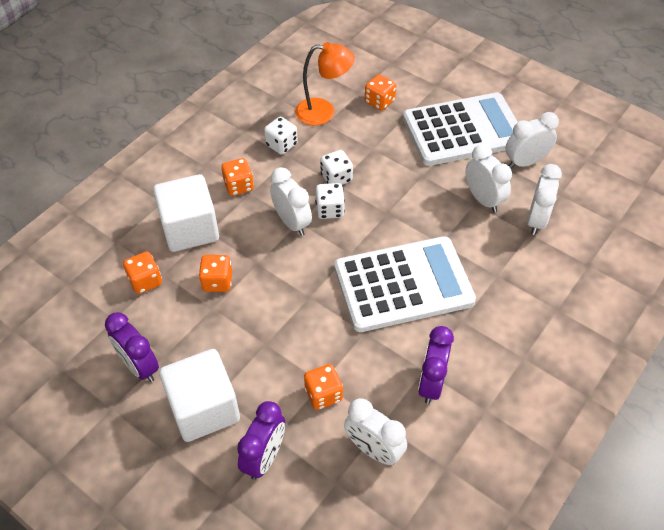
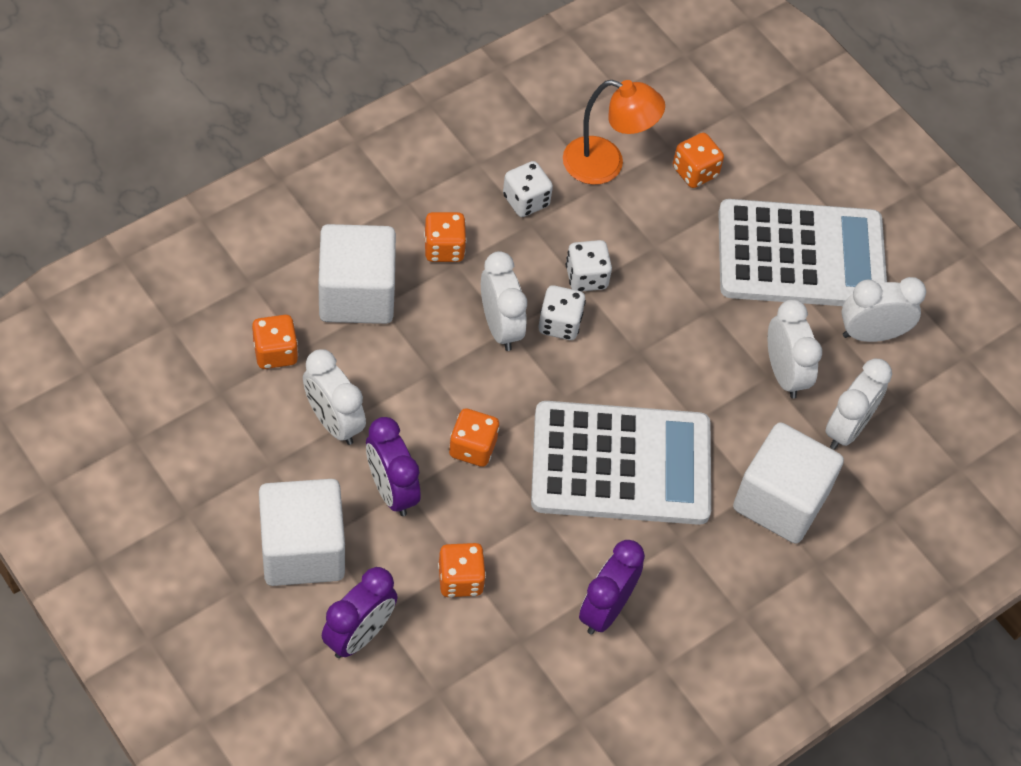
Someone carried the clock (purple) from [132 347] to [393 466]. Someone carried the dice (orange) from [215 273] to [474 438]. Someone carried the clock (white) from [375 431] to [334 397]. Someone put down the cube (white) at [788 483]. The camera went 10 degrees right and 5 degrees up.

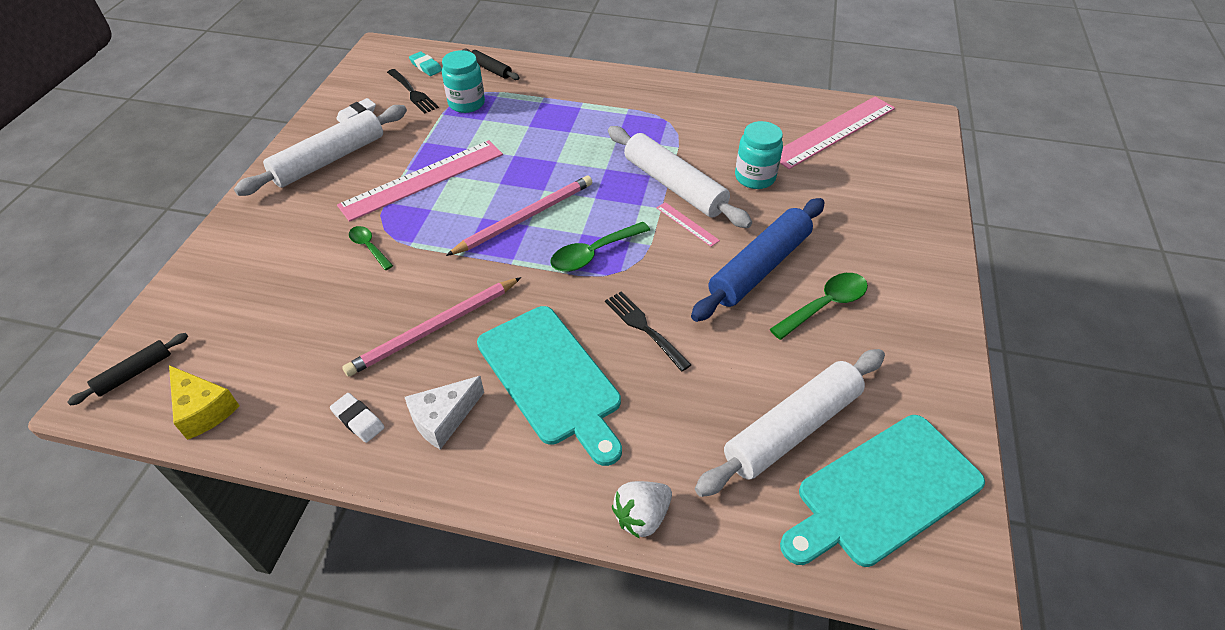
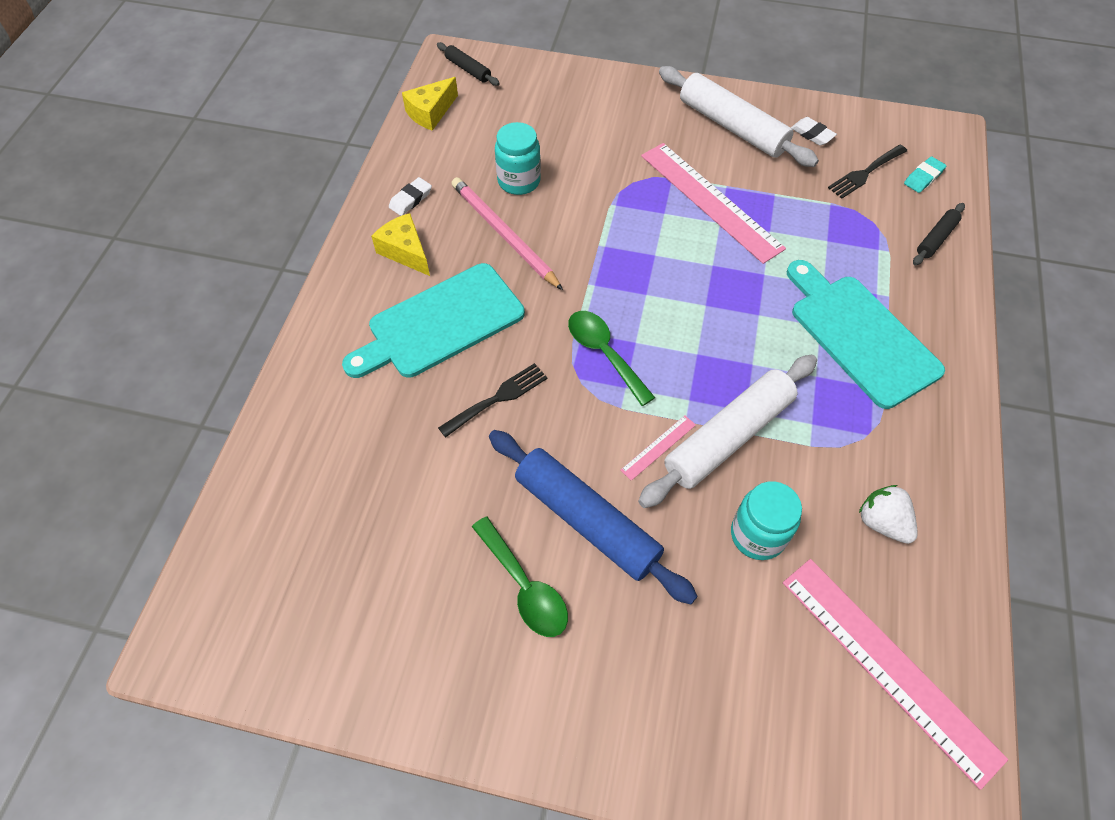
Someone took away the spoon (green) at [371 248]. Someone repainted the cheese (white) at [444 413], which became the cheese (yellow) at [400 244]. Someone carried the jar (turquoise) from [463 81] to [518 158]. Someone took away the pencil (pink) at [519 216]. Someone carried the strawberry (white) from [642 510] to [888 514]. Someone took away the rolling pin (white) at [790 423]. Someone carried the cutting board (turquoise) from [882 491] to [865 334]. The camera went 90 degrees right and 10 degrees up.

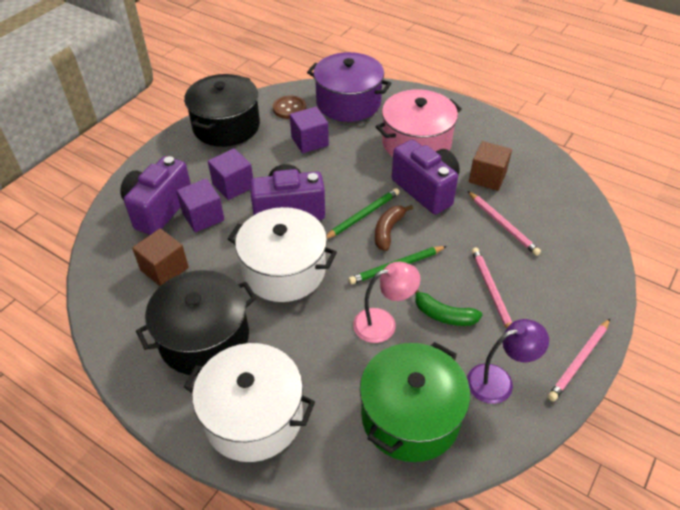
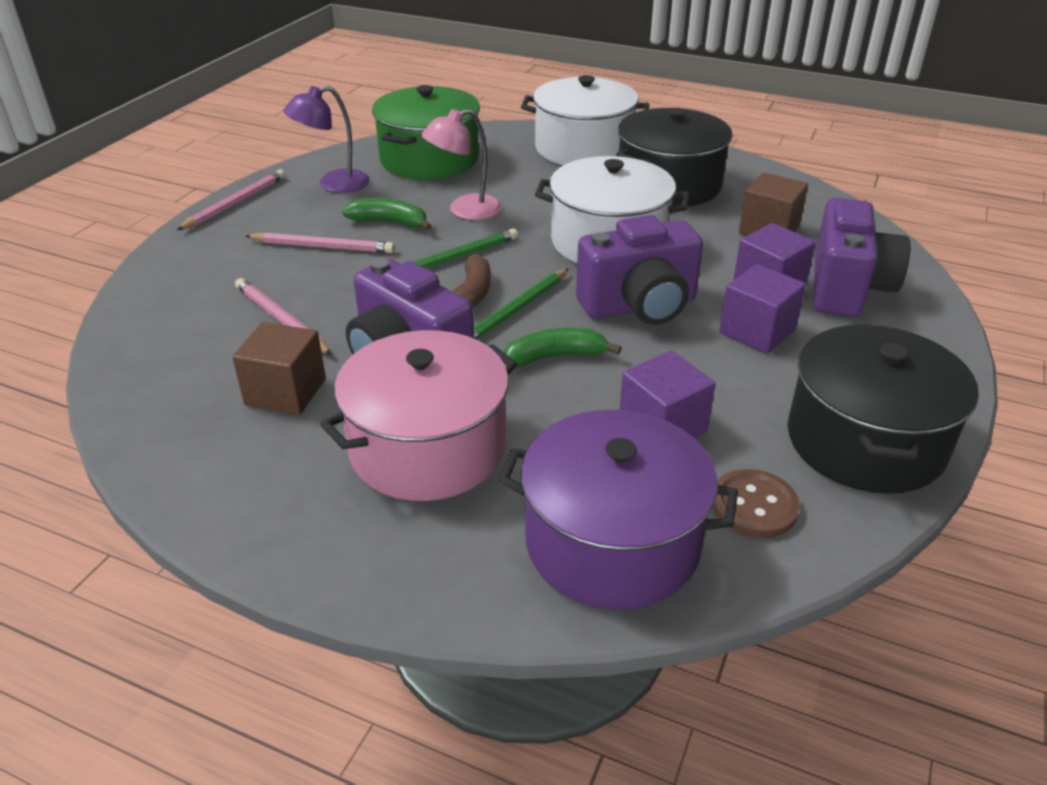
Someone rotated the pencil (pink) at [492 288] by 60 degrees counterclockwise. Someone put down the banana (green) at [562 347]. The camera went 170 degrees right and 10 degrees down.

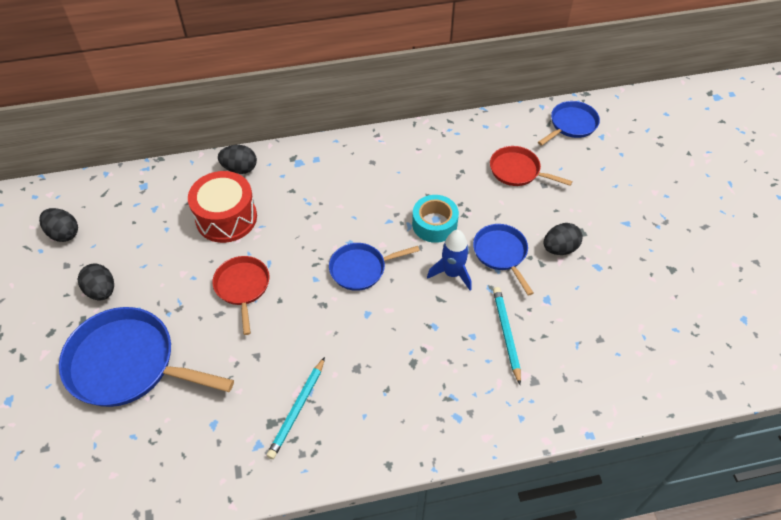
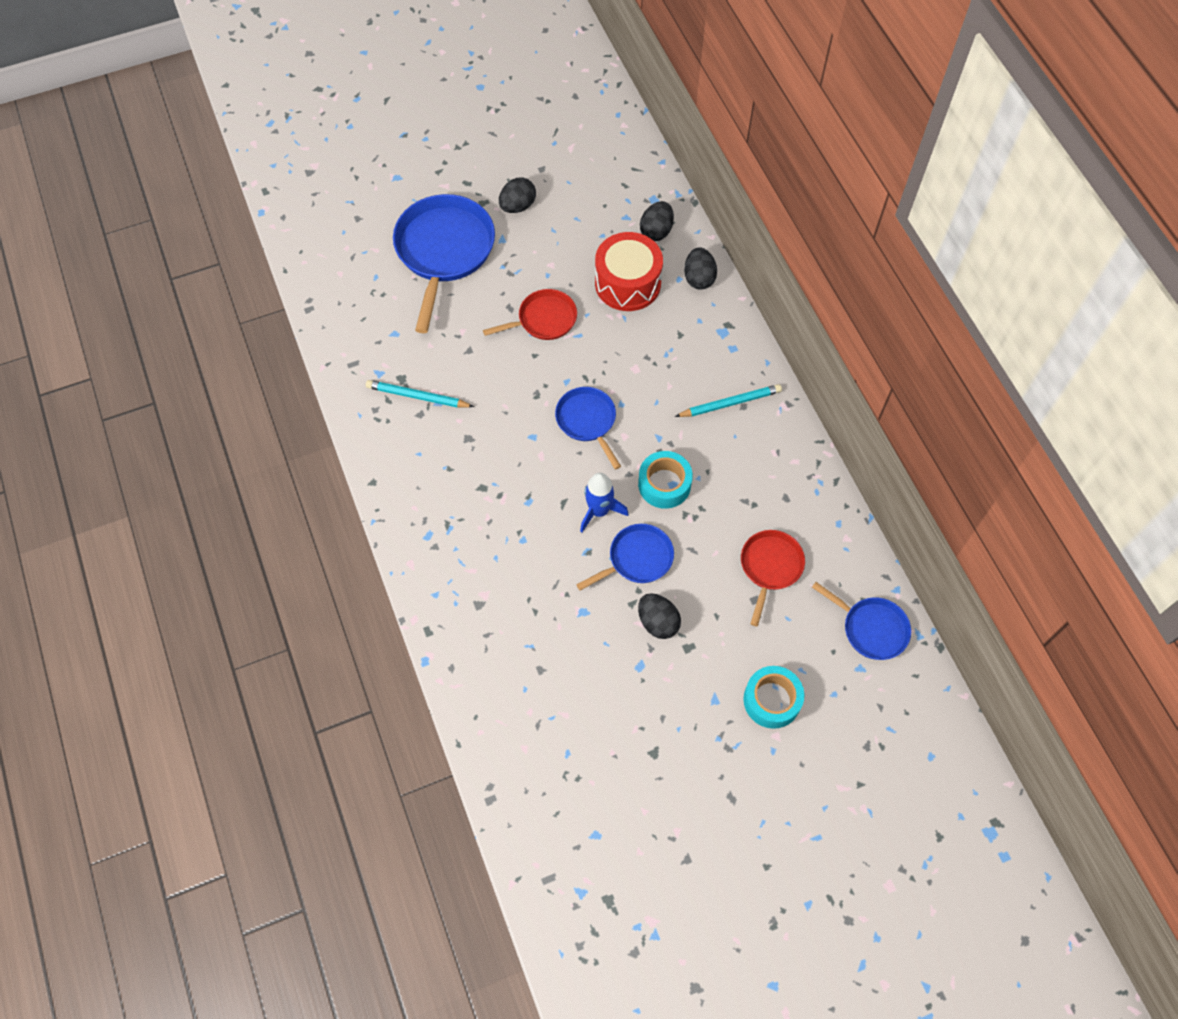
Someone carried the egg (black) from [58 225] to [657 221]. Someone carried the pencil (turquoise) from [507 336] to [728 400]. Someone put down the tape (turquoise) at [773 697]. The camera went 80 degrees right and 10 degrees up.

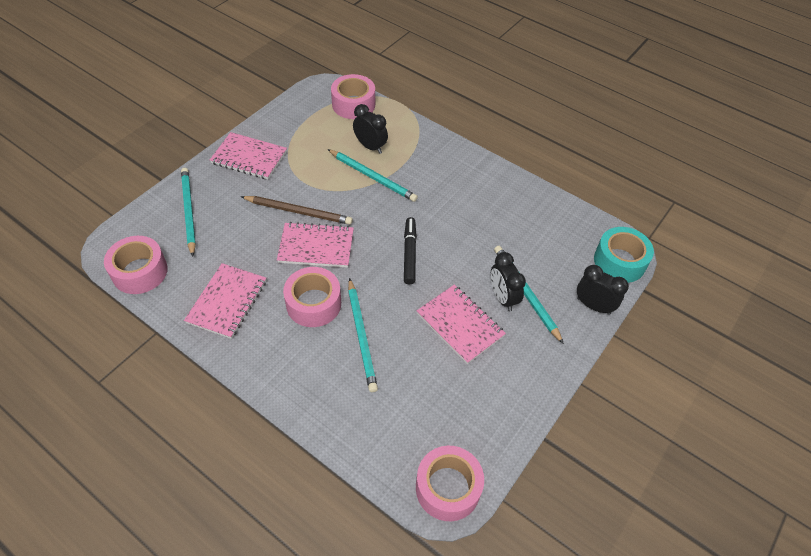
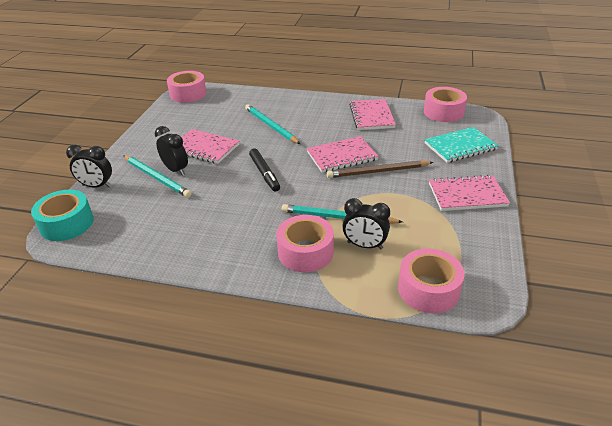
Someone swapped the pencil (turquoise) at [188 212] for the notebook (turquoise) at [461 145]. Someone carried the tape (pink) from [312 297] to [305 243]. The camera went 160 degrees right and 15 degrees down.

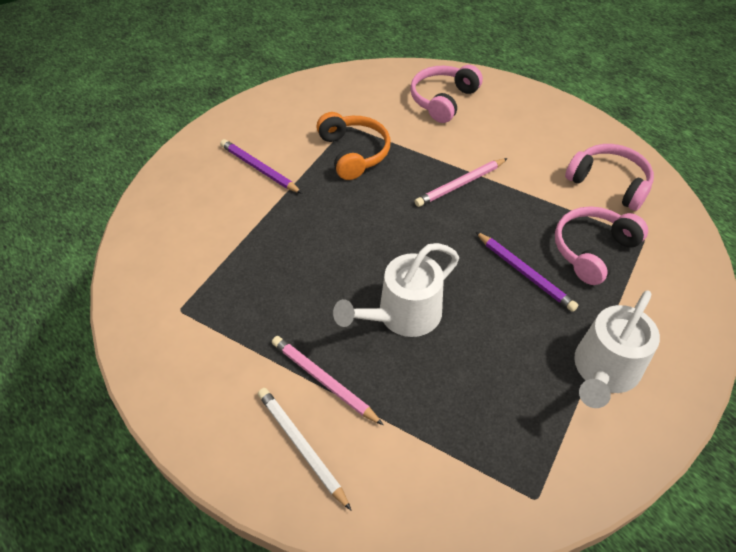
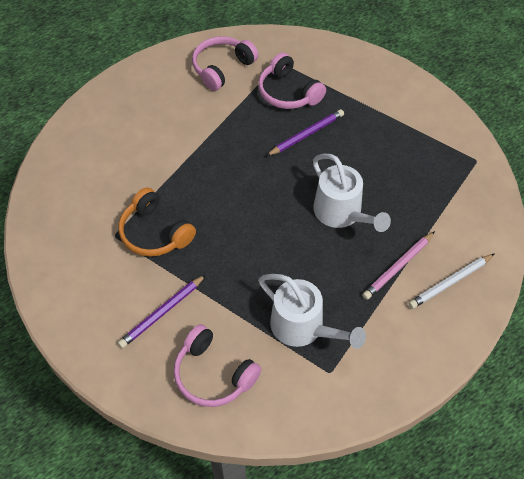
Someone rotated the headphones (orange) at [353 146] by 120 degrees counterclockwise. Someone carried the headphones (pink) from [446 94] to [217 365]. Someone took away the pencil (pink) at [461 182]. Someone carried the watering can (white) from [617 349] to [312 311]. The camera went 85 degrees left and 5 degrees up.

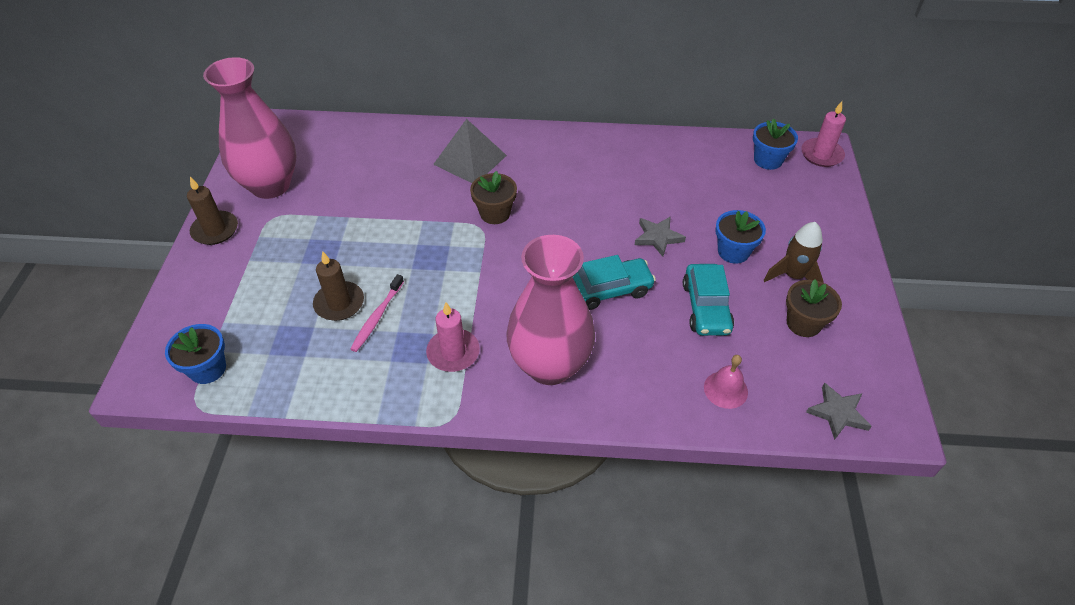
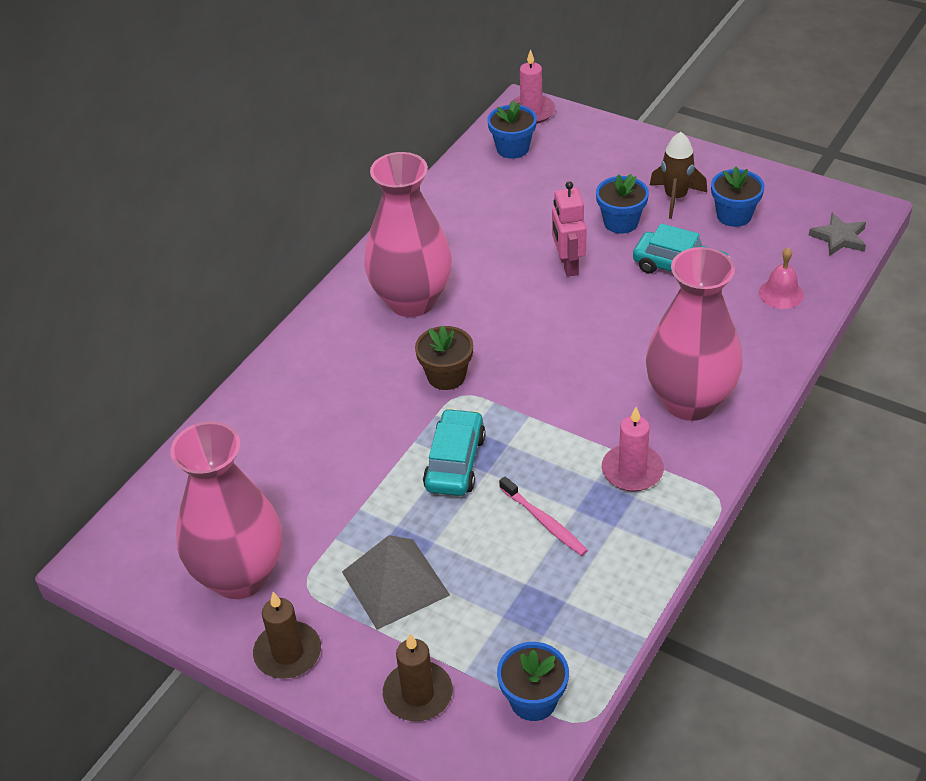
Someone carried the candle (brown) from [338 286] to [418 677]. Someone carried the pyramid (grey) from [470 151] to [396 582]. Someone carried the car (turquoise) from [614 282] to [454 452]. Someone swapped the star (grey) at [660 236] for the robot (pink) at [569 229]. Someone repainted the flower pot (brown) at [814 308], which became the flower pot (blue) at [738 196]. Someone put down the vase (pink) at [408 234]. The camera went 60 degrees left and 5 degrees down.

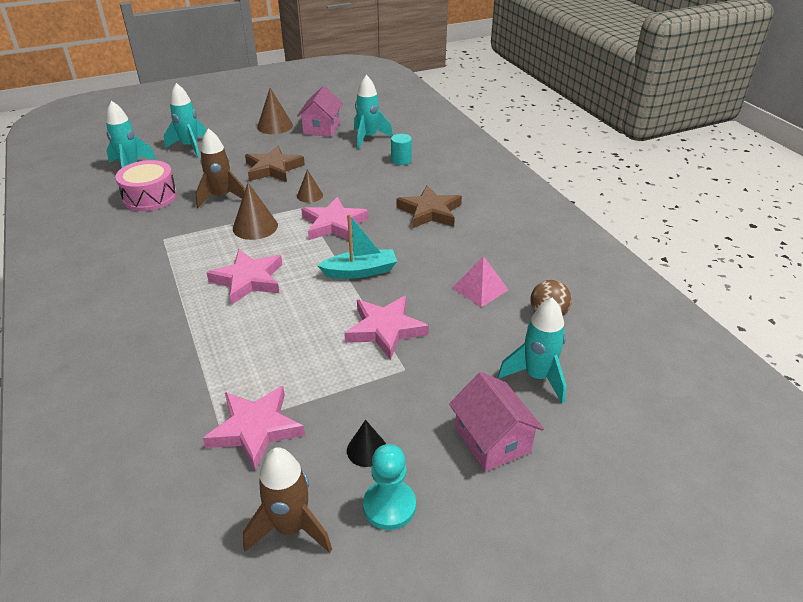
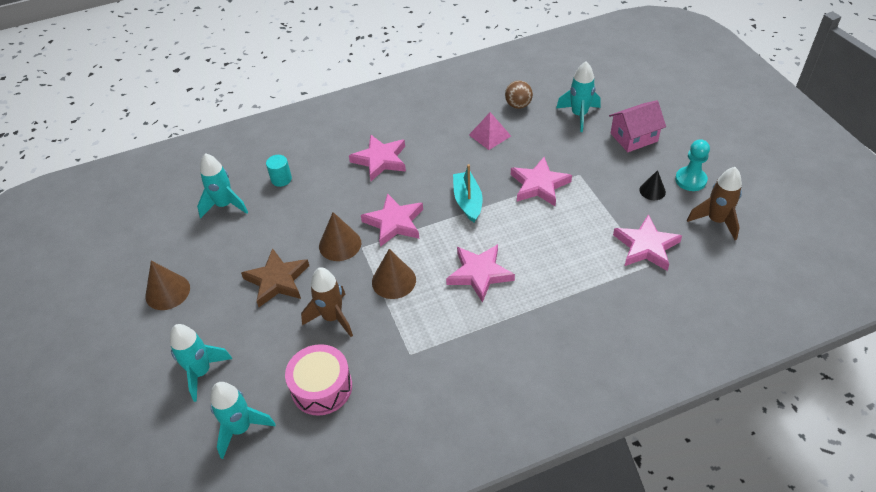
Someone took away the house (pink) at [320 111]. Someone scaled the cone (brown) at [310 186] by 1.60. Someone repainted the star (brown) at [429 207], which became the star (pink) at [377 158]. The camera went 85 degrees left and 10 degrees up.

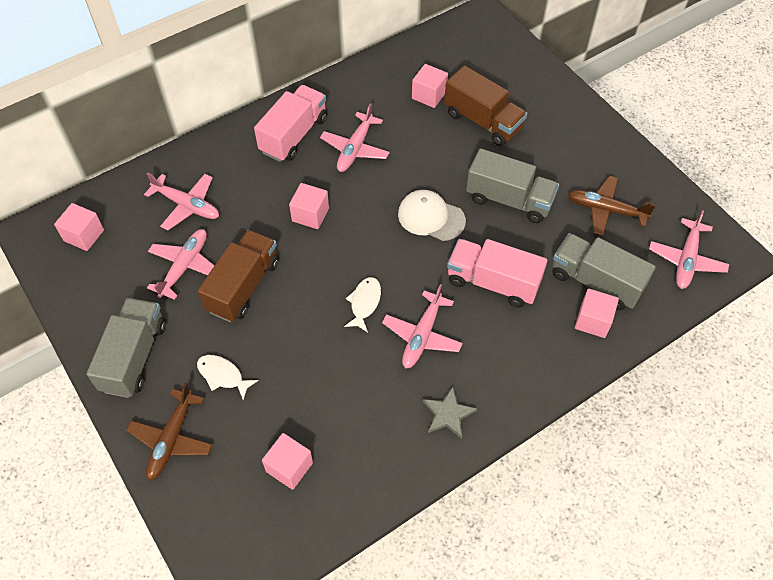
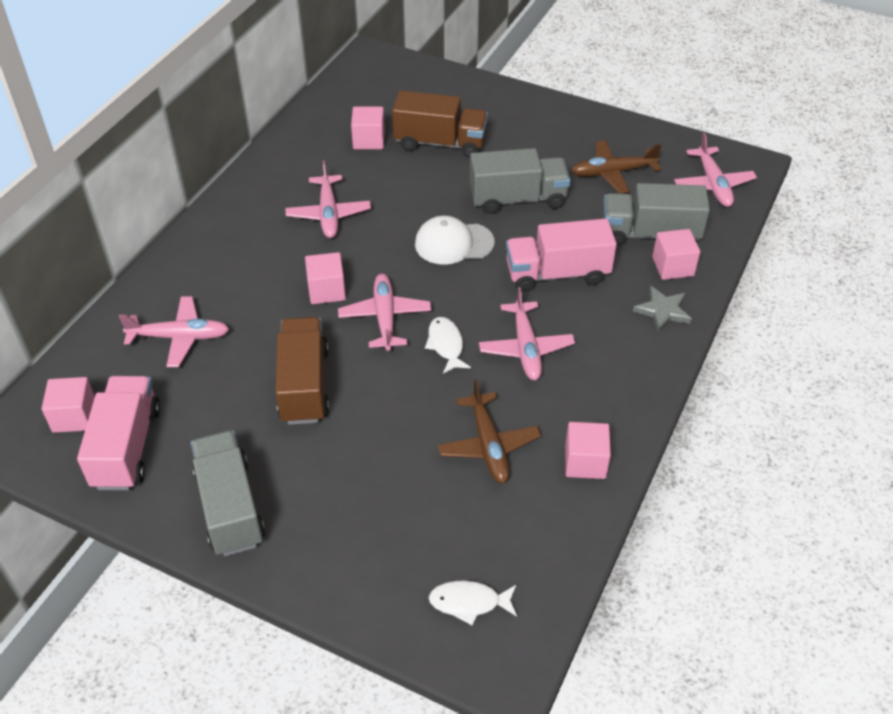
Someone carried the plane (brown) from [169 431] to [489 431]. Someone carried the plane (pink) from [181 264] to [385 312]. Someone carried the fish (white) from [228 377] to [472 602]. Someone carried the truck (pink) from [290 123] to [119 433]. Someone carried the cube (pink) from [287 461] to [588 450]. Someone carried the star (grey) from [450 413] to [662 309]. The camera went 30 degrees left and 10 degrees down.

